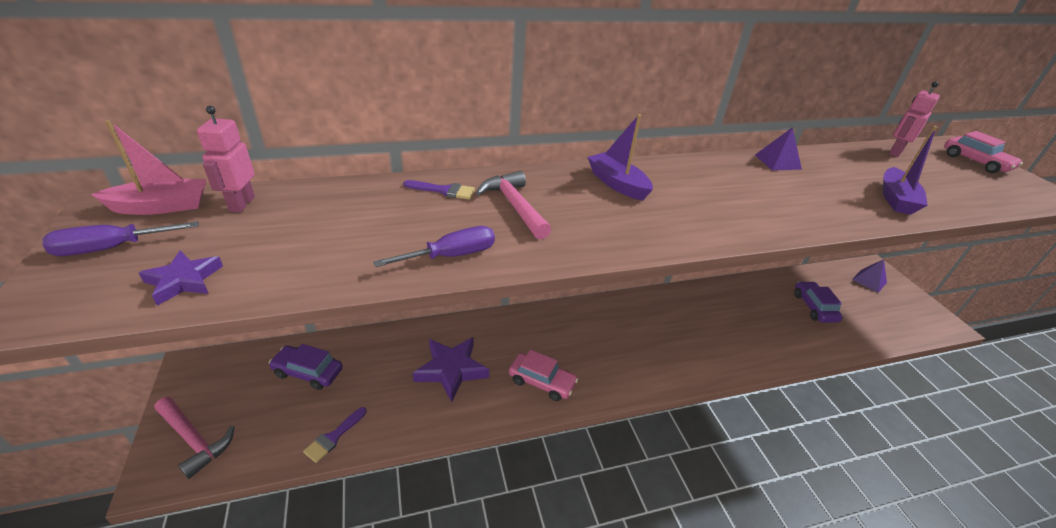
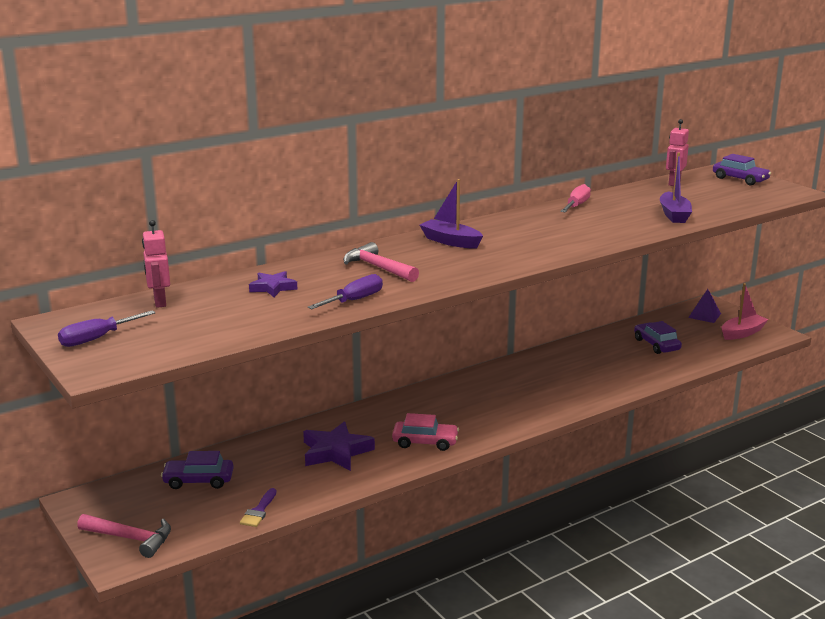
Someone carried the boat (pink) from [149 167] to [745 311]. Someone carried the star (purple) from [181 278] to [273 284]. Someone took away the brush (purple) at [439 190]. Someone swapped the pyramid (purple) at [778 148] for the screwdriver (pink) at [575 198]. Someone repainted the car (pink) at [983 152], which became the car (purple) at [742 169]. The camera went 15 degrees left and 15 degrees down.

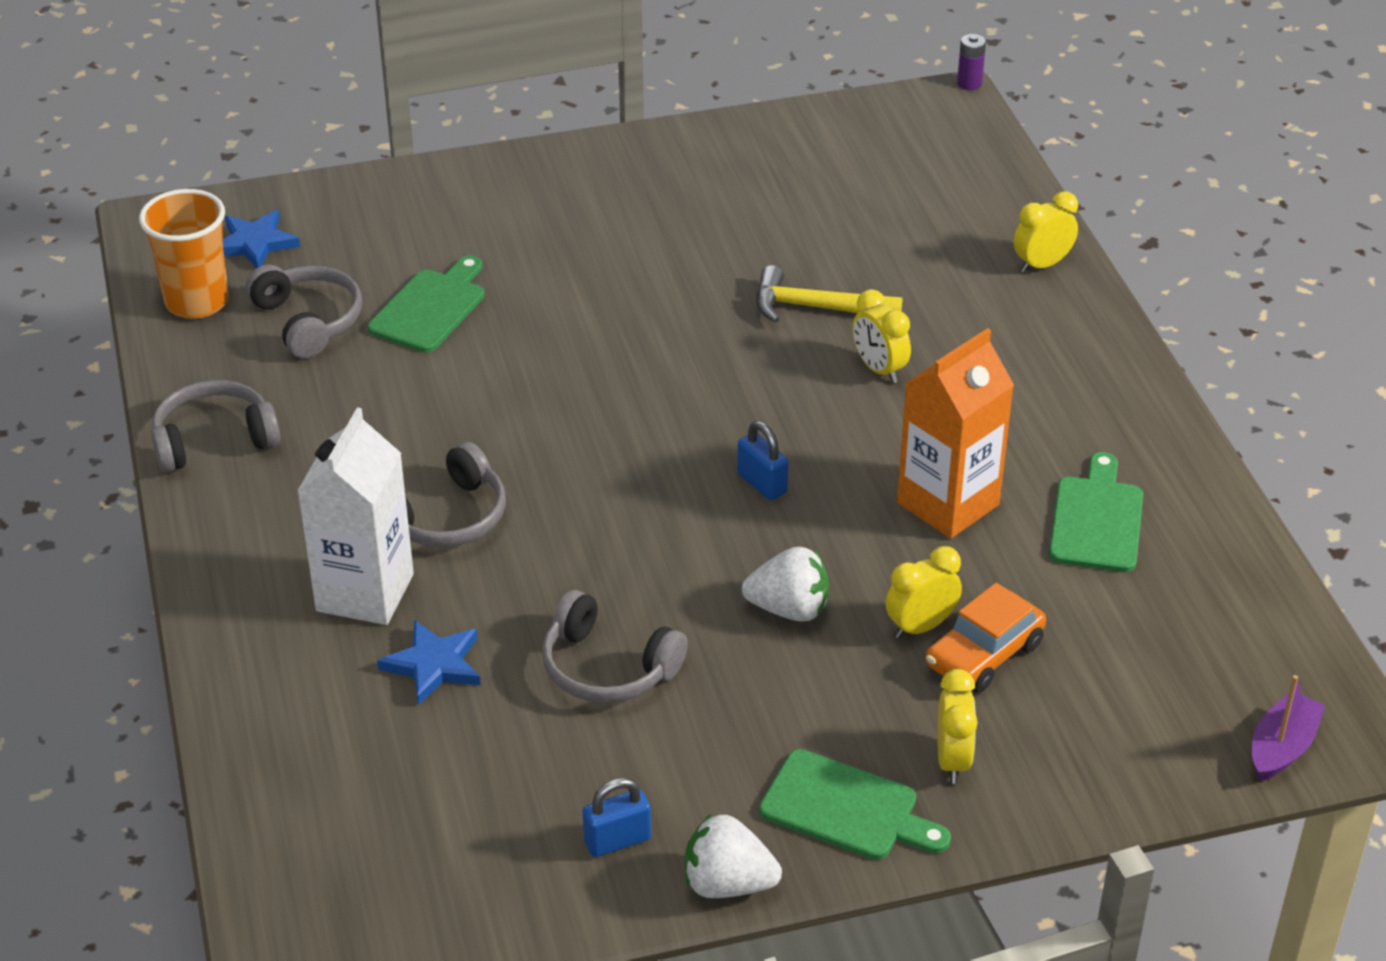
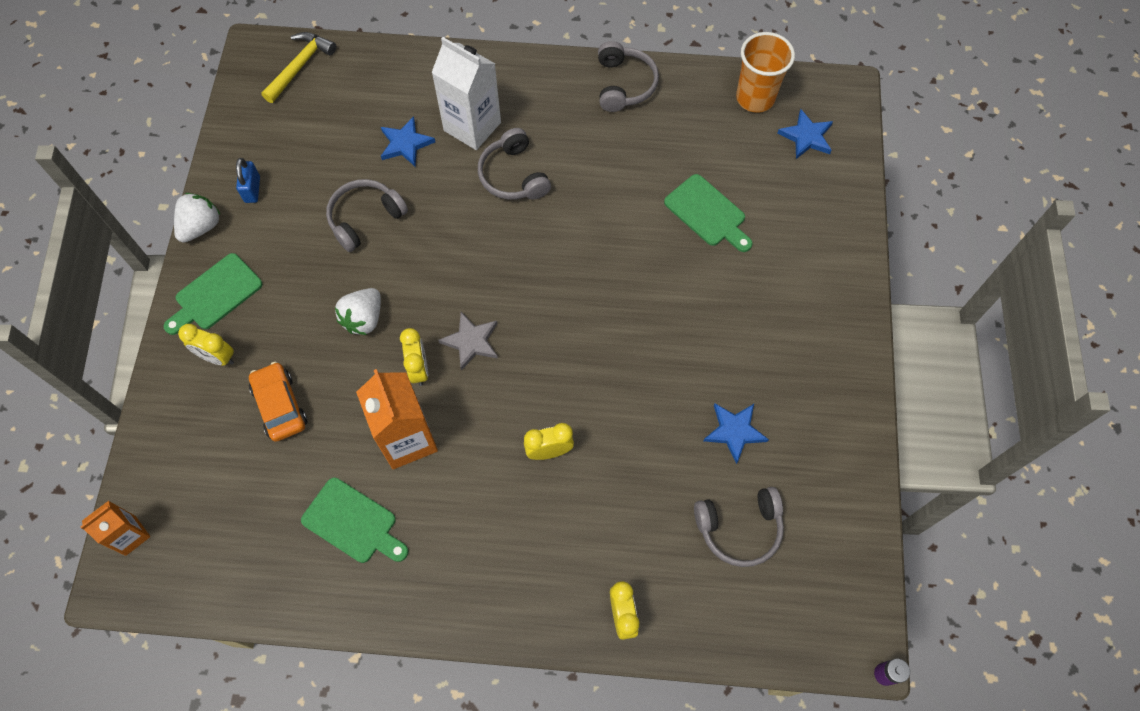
Someone carried the headphones (grey) from [304 311] to [739 527]. Someone swapped the padlock (blue) at [762 460] for the star (grey) at [468 341]. Someone carried the hammer (yellow) from [829 294] to [298 67]. Someone carried the clock (yellow) from [924 592] to [414 357]. Someone swapped the boat (purple) at [1288 728] for the carton (orange) at [115 528]. Someone put down the star (blue) at [736 434]. The camera went 110 degrees right and 25 degrees up.

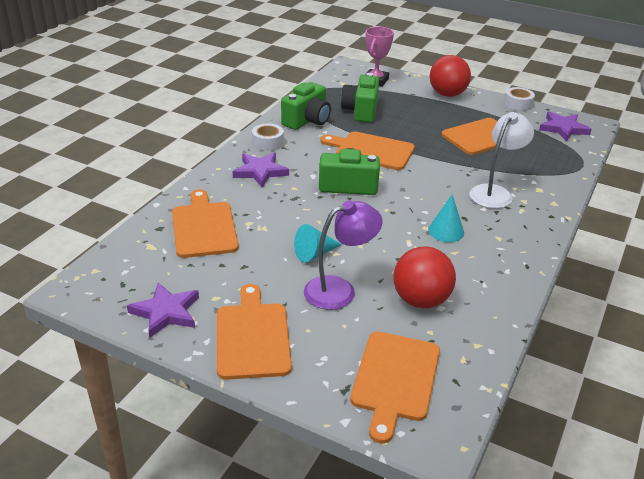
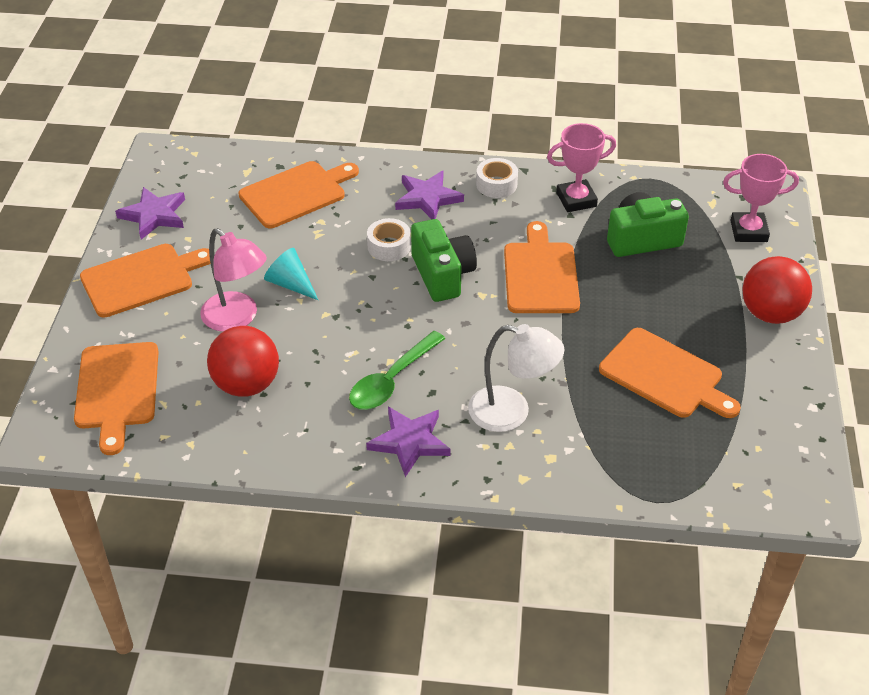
Someone swapped the camera (green) at [306 106] for the trophy (pink) at [581 167]. Someone repainted the lamp (purple) at [343 255], which became the lamp (pink) at [233 280]. Someone rotated the cutting board (orange) at [395 387] by 90 degrees counterclockwise. Someone swapped the cone (turquoise) at [446 218] for the spoon (green) at [397 370]. Someone carried the tape (white) from [519 99] to [389 239]. Someone carried the star (purple) from [565 126] to [408 442]. The camera went 70 degrees right and 10 degrees up.

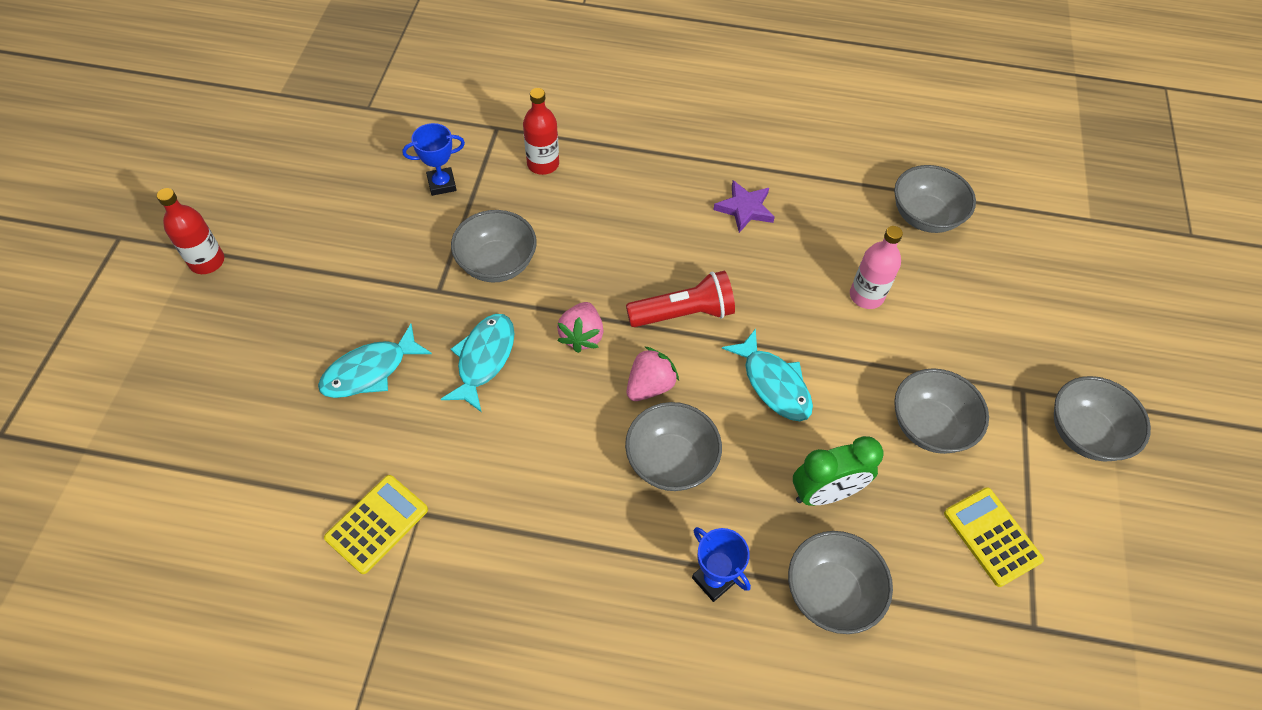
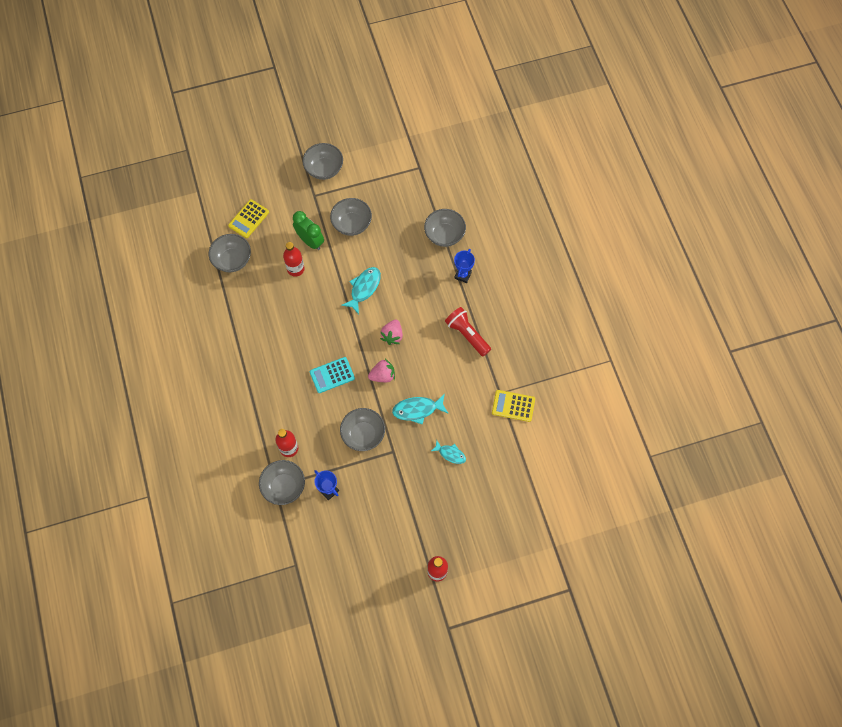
Someone scaled the fish (turquoise) at [375 361] by 0.64. Someone carried the bowl (grey) from [673 446] to [282 482]. Someone carried the flashlight (red) from [680 299] to [468 331]. Someone rotated the strawberry (pink) at [653 373] by 90 degrees counterclockwise. Someone took away the star (purple) at [744 206]. Someone carried the clock (green) from [838 471] to [308 230]. Someone repainted the bottle (pink) at [876 267], which became the bottle (red) at [294 259]. Someone carried the calculator (yellow) from [994 537] to [248 218]. Someone put down the calculator (turquoise) at [332 375]. The camera went 115 degrees left and 10 degrees up.

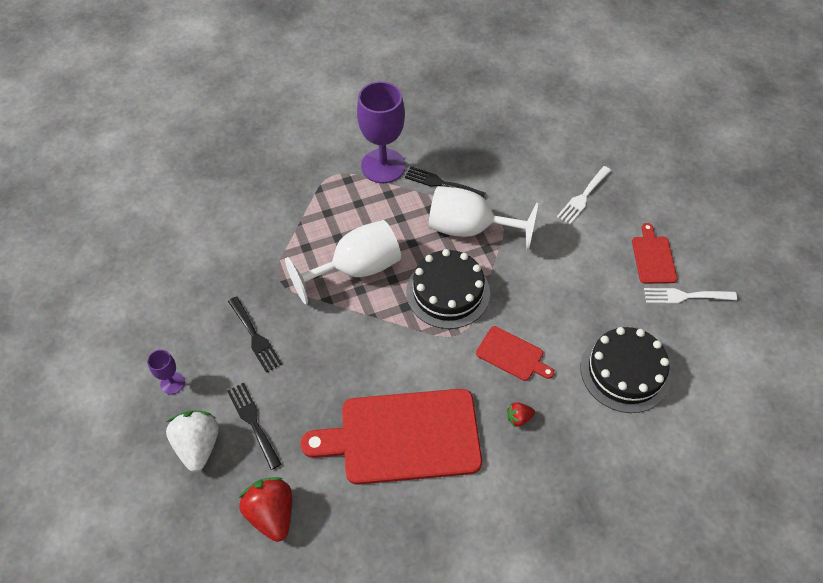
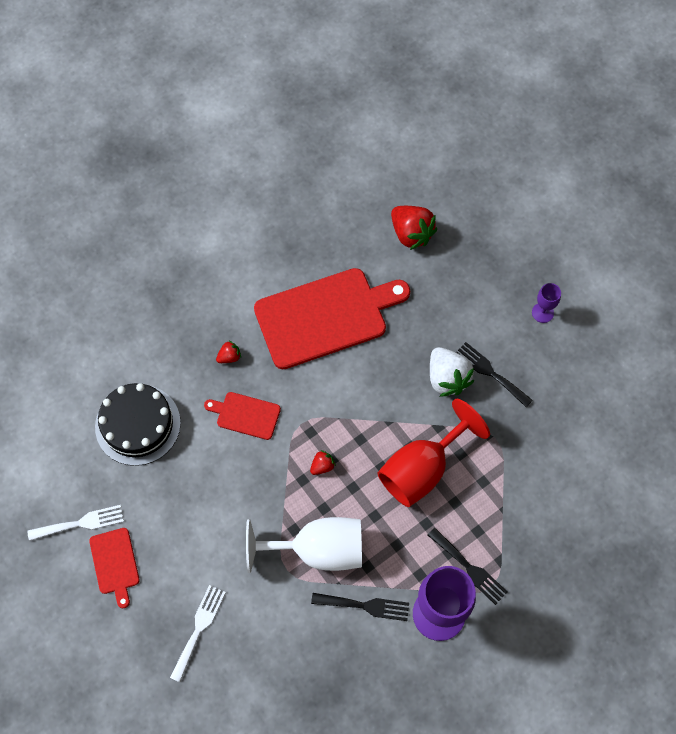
Someone carried the strawberry (white) from [192 441] to [452 372]. Someone carried the fork (black) from [254 426] to [468 566]. Someone repainted the goblet (white) at [343 262], which became the goblet (red) at [434 453]. Someone swapped the cake (black) at [448 289] for the strawberry (red) at [323 462]. The camera went 165 degrees right and 10 degrees up.

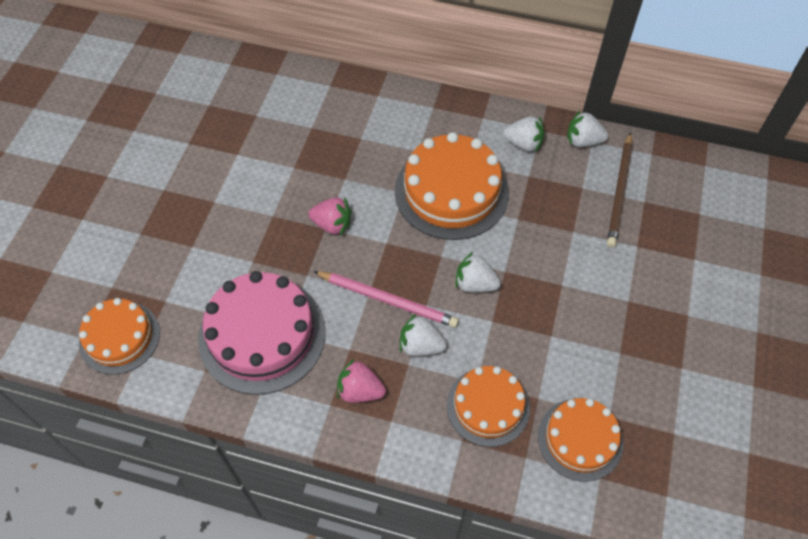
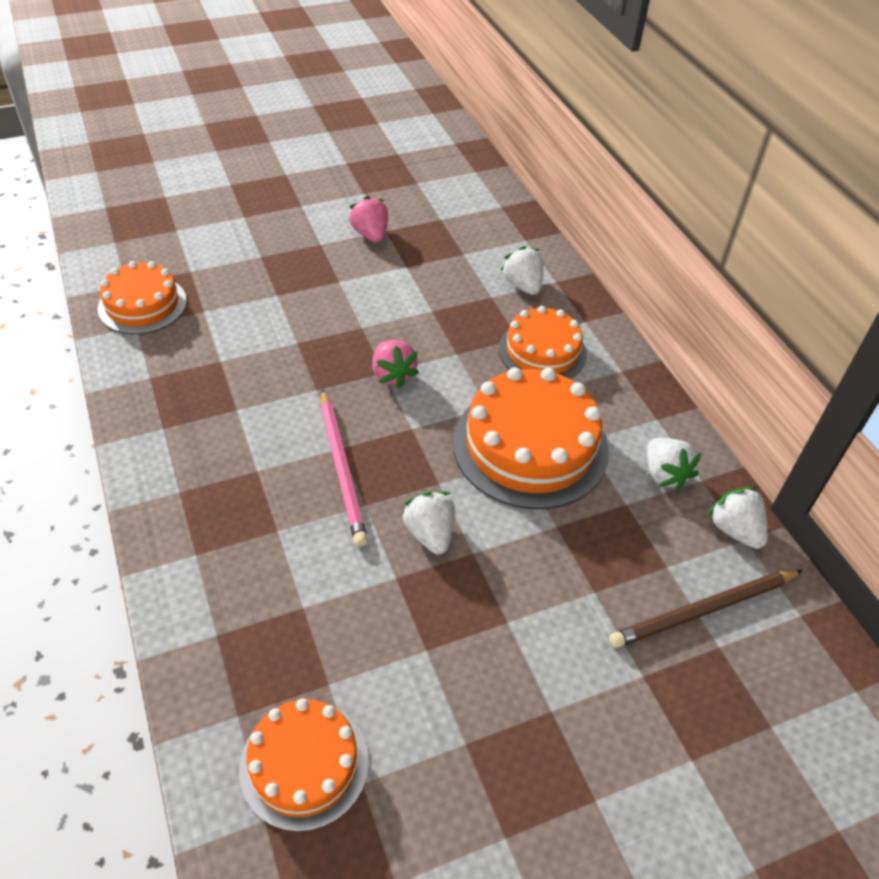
Someone took away the cake (pink) at [262 333]. Someone carried the strawberry (pink) from [361 381] to [368 219]. Someone carried the strawberry (white) from [423 335] to [522 270]. Someone carried the cake (orange) from [488 406] to [542 342]. The camera went 50 degrees right and 10 degrees down.

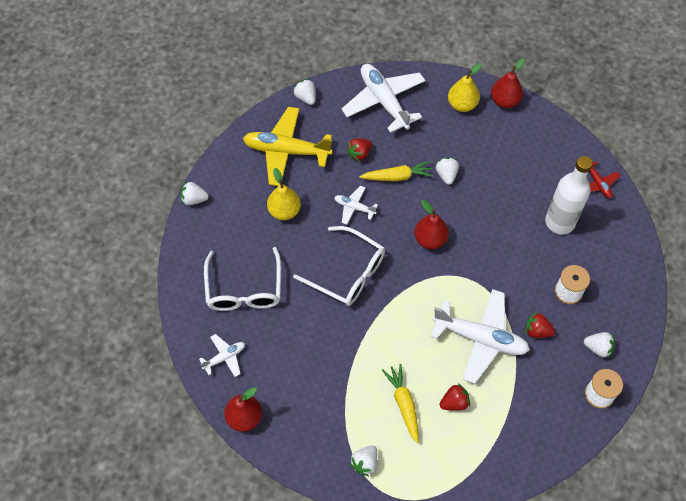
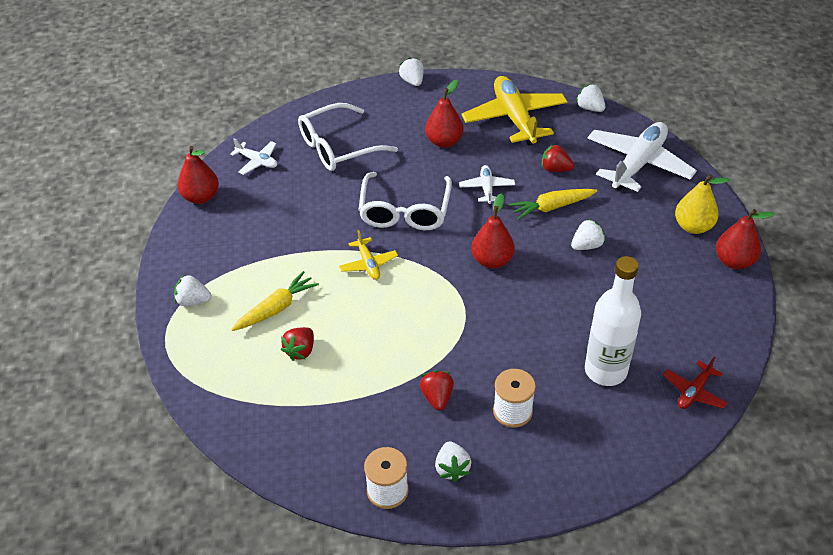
Someone repainted the pear (yellow) at [284 194], which became the pear (red) at [444 114]. Someone rotated the strawberry (white) at [304 92] by 75 degrees counterclockwise. Someone rotated the carrot (yellow) at [396 171] by 105 degrees clockwise. Someone took away the plane (white) at [480 336]. Someone rotated the strawberry (red) at [455 397] by 75 degrees clockwise. Someone put down the plane (yellow) at [368 255]. The camera went 65 degrees right and 15 degrees down.

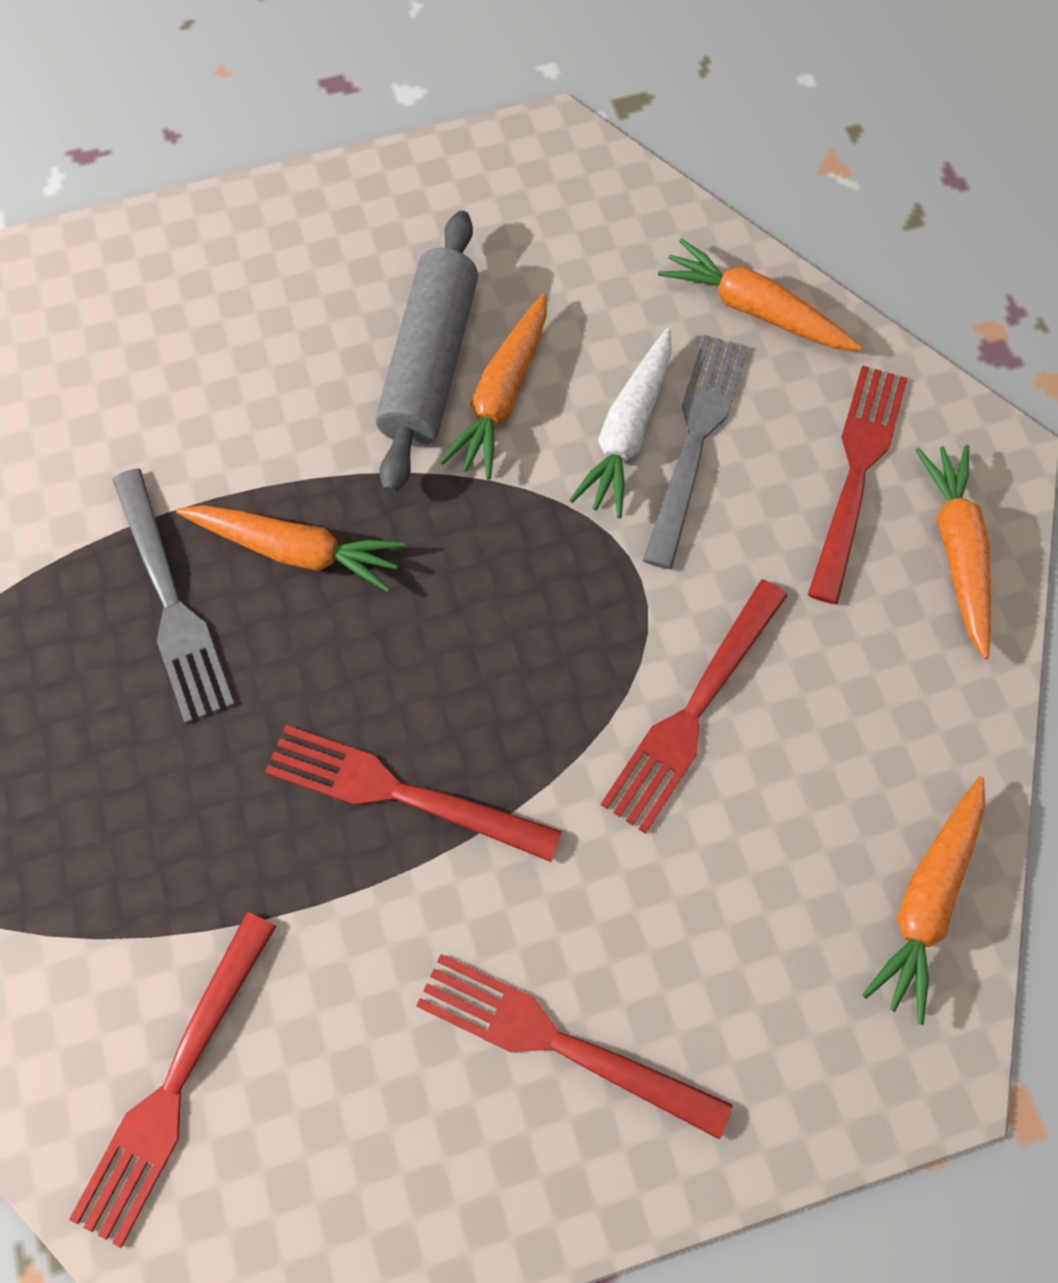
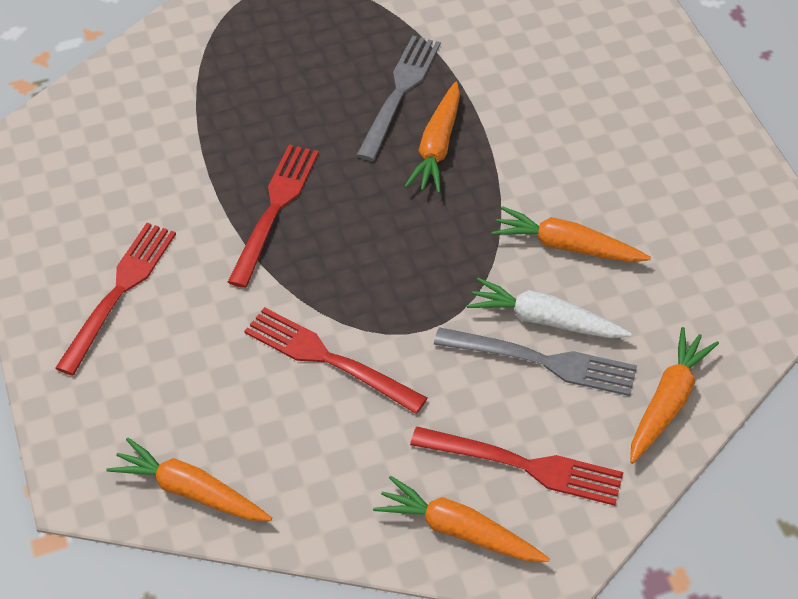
Someone took away the fork (red) at [173 1080]. Someone rotated the fork (grey) at [173 596] by 135 degrees clockwise. Someone took away the rolling pin (grey) at [427 352]. Someone rotated the carrot (orange) at [953 552] by 150 degrees counterclockwise. The camera went 90 degrees right and 15 degrees down.

